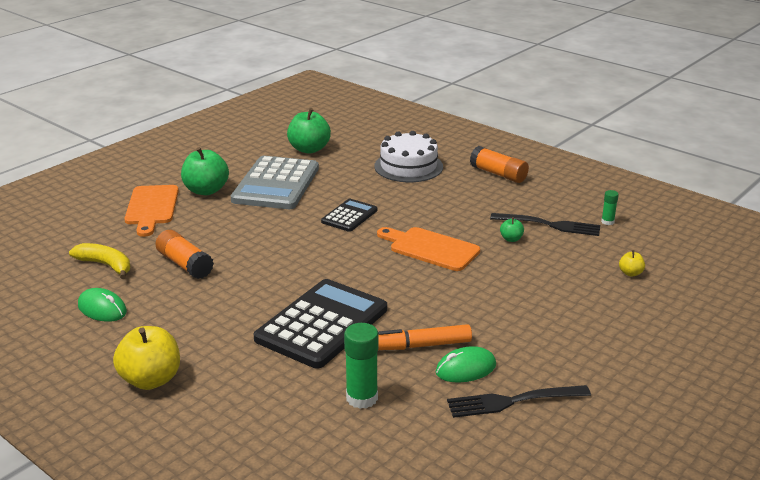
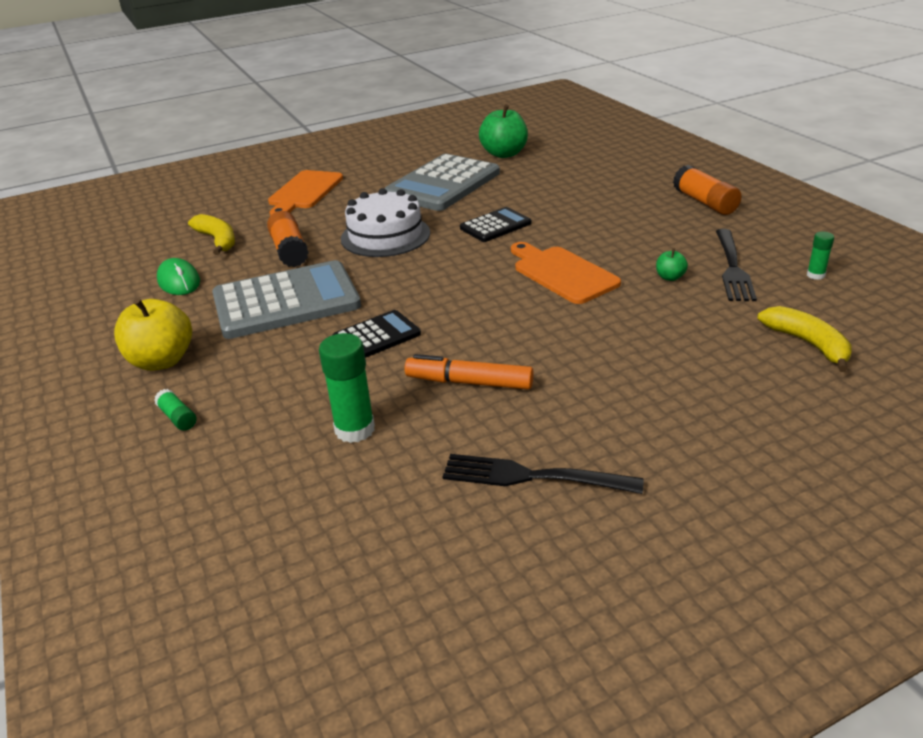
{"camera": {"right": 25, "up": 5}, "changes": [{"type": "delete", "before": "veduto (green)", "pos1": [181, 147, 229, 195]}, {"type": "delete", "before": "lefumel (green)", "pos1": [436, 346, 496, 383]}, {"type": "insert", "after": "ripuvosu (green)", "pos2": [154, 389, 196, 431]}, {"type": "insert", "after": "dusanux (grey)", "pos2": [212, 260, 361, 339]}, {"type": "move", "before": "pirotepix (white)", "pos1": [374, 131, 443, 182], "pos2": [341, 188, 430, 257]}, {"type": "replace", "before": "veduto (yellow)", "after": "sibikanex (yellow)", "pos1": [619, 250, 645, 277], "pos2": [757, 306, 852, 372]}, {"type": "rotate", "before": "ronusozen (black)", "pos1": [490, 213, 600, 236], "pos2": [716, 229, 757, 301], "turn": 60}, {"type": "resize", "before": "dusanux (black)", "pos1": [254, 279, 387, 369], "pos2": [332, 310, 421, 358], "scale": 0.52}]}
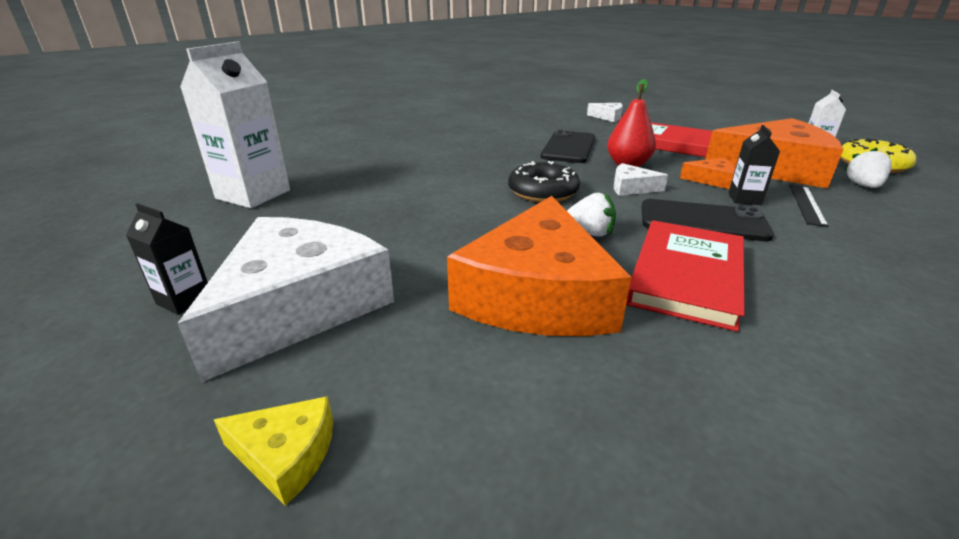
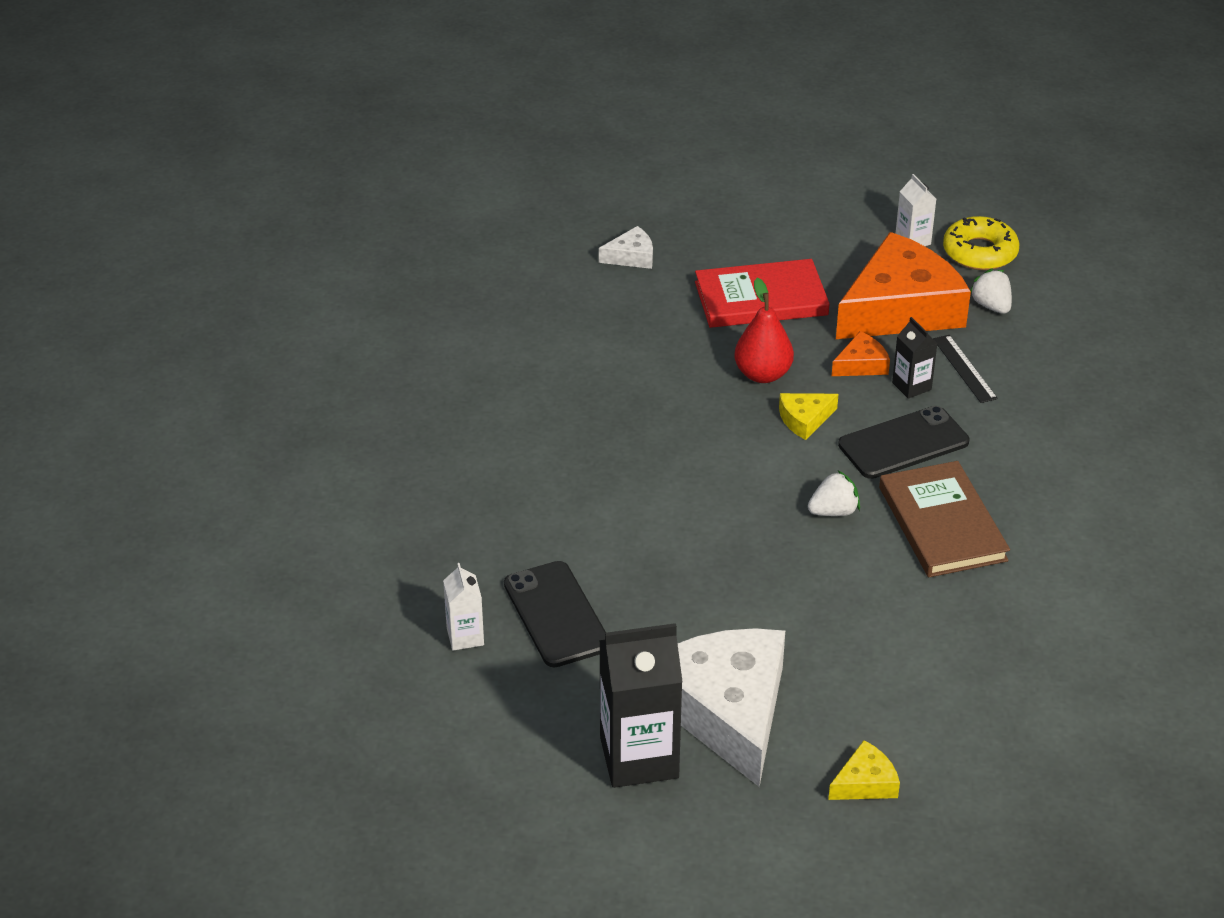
{"camera": {"right": -40, "up": 10}, "changes": [{"type": "delete", "before": "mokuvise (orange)", "pos1": [447, 196, 632, 336]}, {"type": "delete", "before": "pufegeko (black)", "pos1": [508, 161, 580, 202]}, {"type": "move", "before": "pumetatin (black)", "pos1": [540, 130, 595, 163], "pos2": [504, 561, 606, 667]}, {"type": "recolor", "before": "mokuvise (white)", "after": "mokuvise (yellow)", "pos1": [614, 163, 668, 196], "pos2": [779, 393, 839, 440]}, {"type": "recolor", "before": "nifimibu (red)", "after": "nifimibu (brown)", "pos1": [626, 220, 745, 332], "pos2": [879, 461, 1010, 577]}, {"type": "resize", "before": "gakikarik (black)", "pos1": [126, 203, 208, 315], "pos2": [599, 623, 683, 788], "scale": 1.99}, {"type": "resize", "before": "gakikarik (white)", "pos1": [180, 41, 290, 208], "pos2": [443, 563, 484, 651], "scale": 0.5}]}
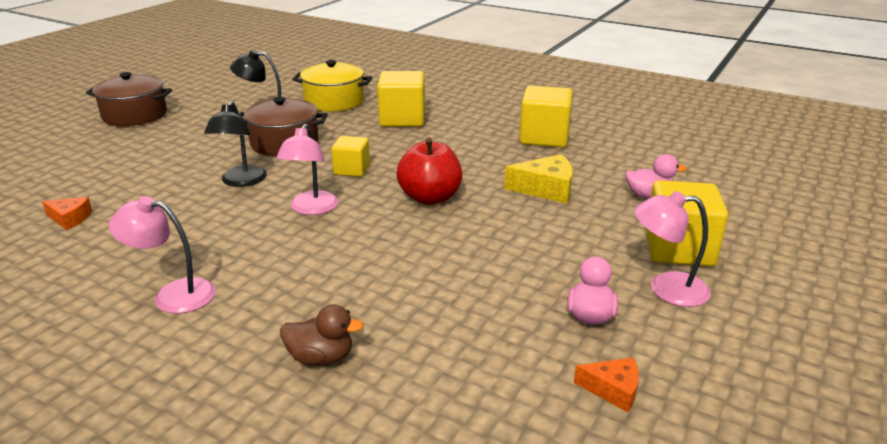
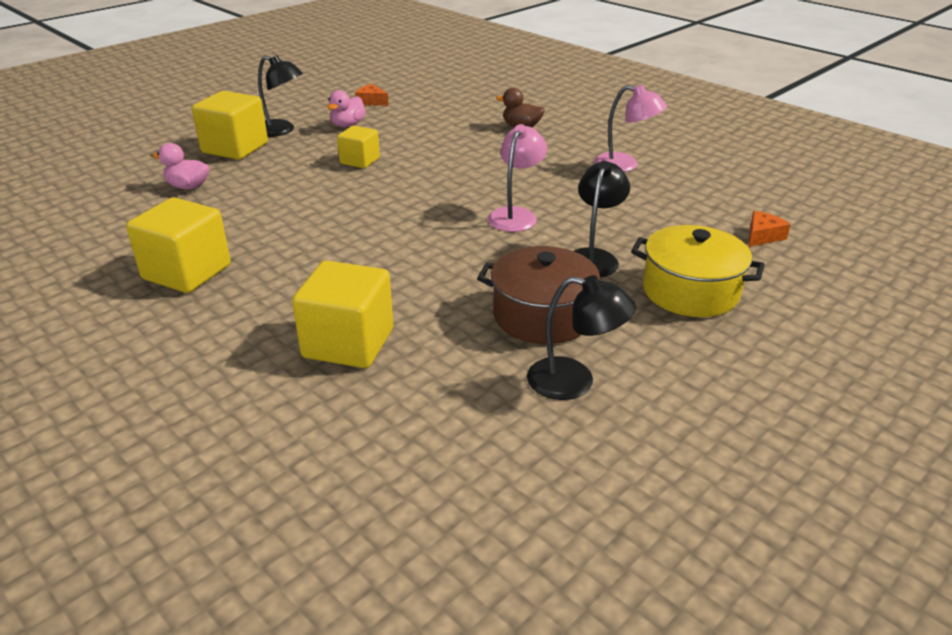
{"camera": {"right": -165, "up": 5}, "changes": [{"type": "delete", "before": "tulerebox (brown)", "pos1": [86, 72, 172, 126]}, {"type": "delete", "before": "veduto (red)", "pos1": [397, 137, 462, 205]}, {"type": "delete", "before": "mokuvise (yellow)", "pos1": [504, 154, 573, 204]}, {"type": "move", "before": "tulerebox (yellow)", "pos1": [292, 60, 372, 112], "pos2": [631, 225, 765, 317]}, {"type": "move", "before": "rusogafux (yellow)", "pos1": [331, 136, 370, 177], "pos2": [337, 126, 380, 168]}, {"type": "recolor", "before": "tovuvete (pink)", "after": "tovuvete (black)", "pos1": [634, 191, 711, 307], "pos2": [258, 55, 303, 137]}, {"type": "rotate", "before": "mokuvise (orange)", "pos1": [42, 197, 92, 230], "pos2": [748, 211, 791, 247], "turn": 105}]}
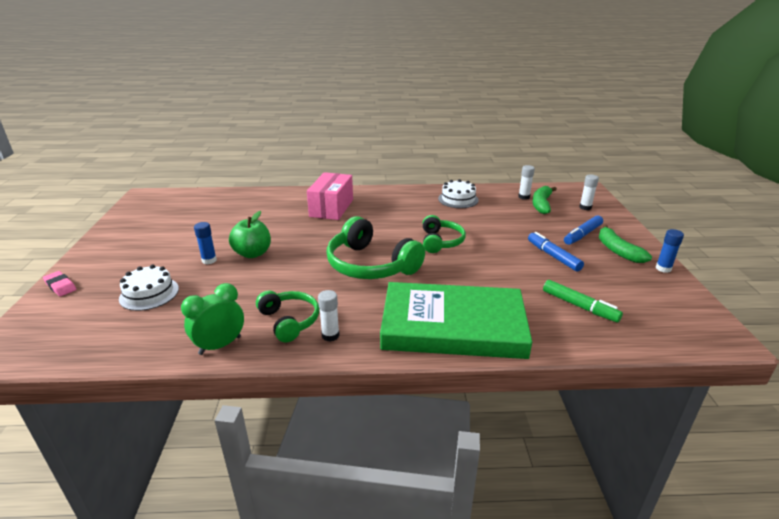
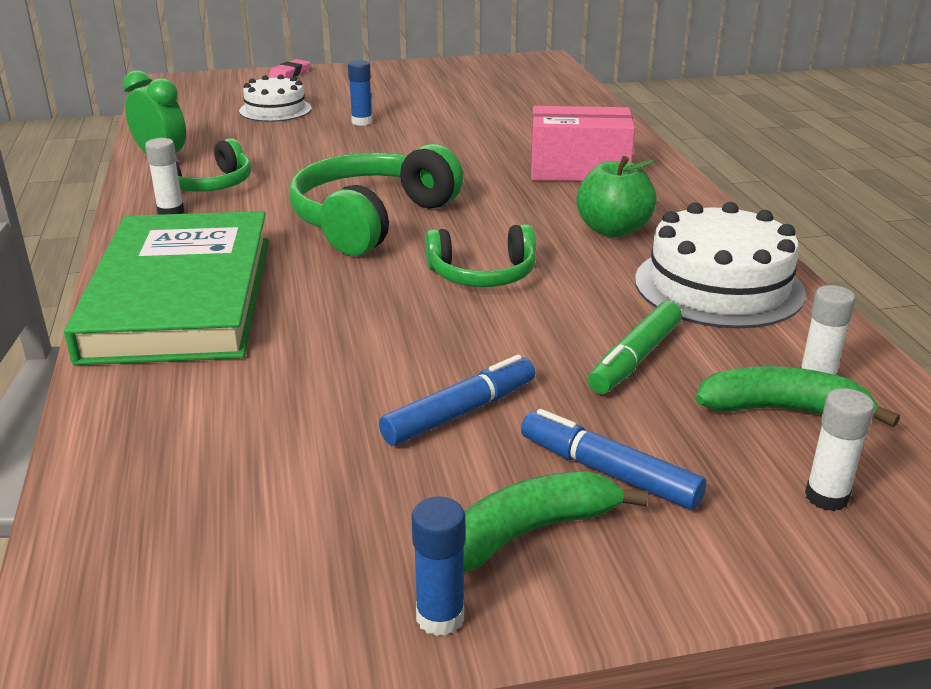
{"camera": {"right": 80, "up": 0}, "changes": [{"type": "move", "before": "veduto (green)", "pos1": [229, 211, 271, 258], "pos2": [576, 156, 657, 237]}, {"type": "move", "before": "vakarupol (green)", "pos1": [543, 280, 623, 322], "pos2": [588, 301, 682, 394]}, {"type": "resize", "before": "pirotepix (white)", "pos1": [438, 179, 479, 208], "pos2": [635, 202, 806, 328], "scale": 1.57}]}
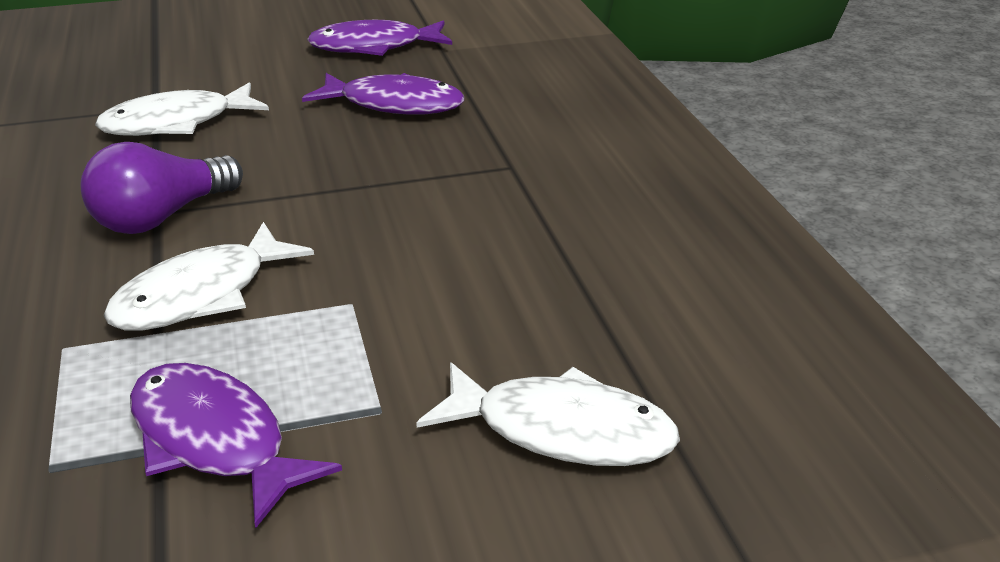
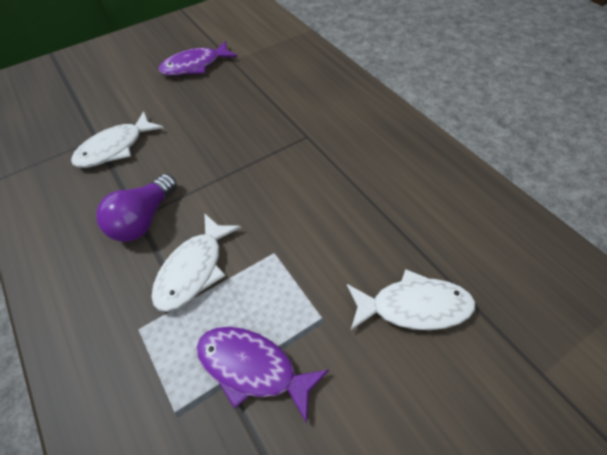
{"camera": {"right": -15, "up": 20}, "changes": [{"type": "delete", "before": "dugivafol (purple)", "pos1": [302, 73, 464, 115]}]}
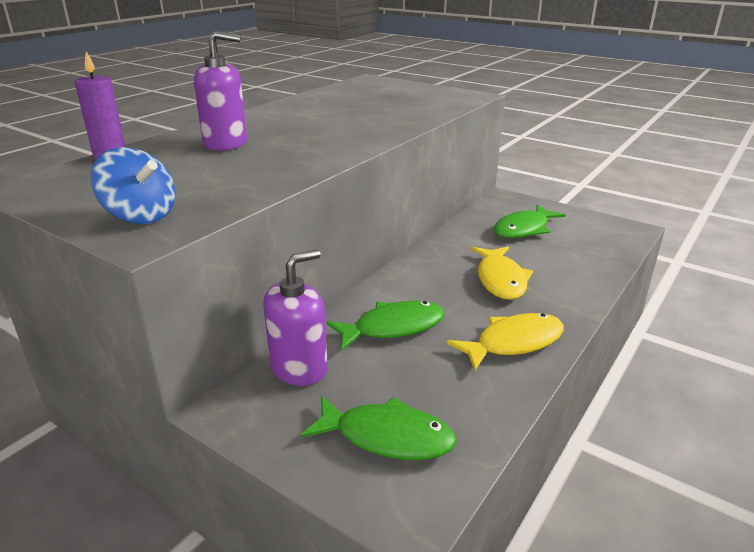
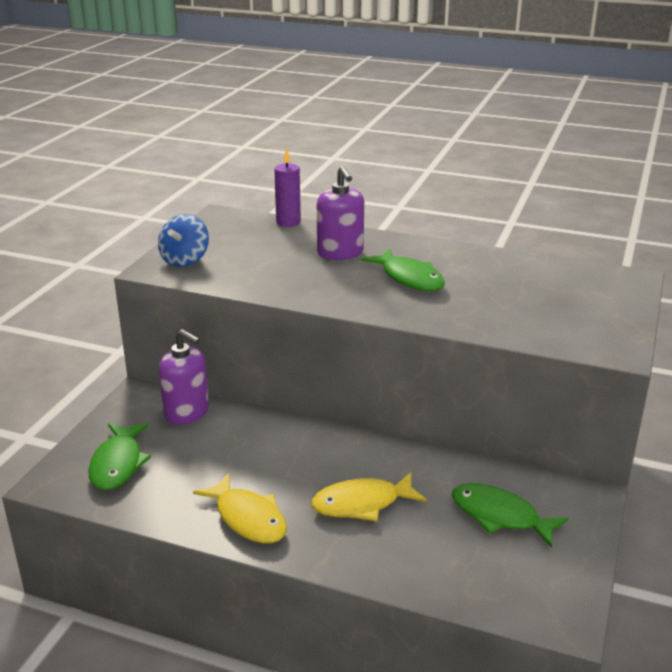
{"camera": {"right": 75, "up": 0}, "changes": [{"type": "move", "before": "dugivafol (green)", "pos1": [326, 300, 445, 351], "pos2": [361, 249, 445, 291]}]}
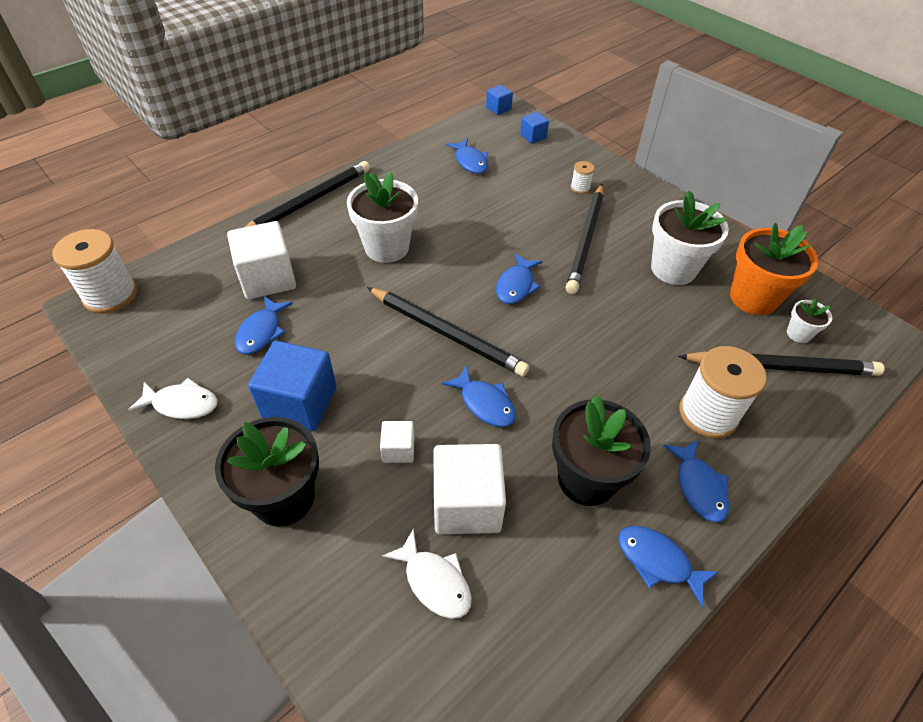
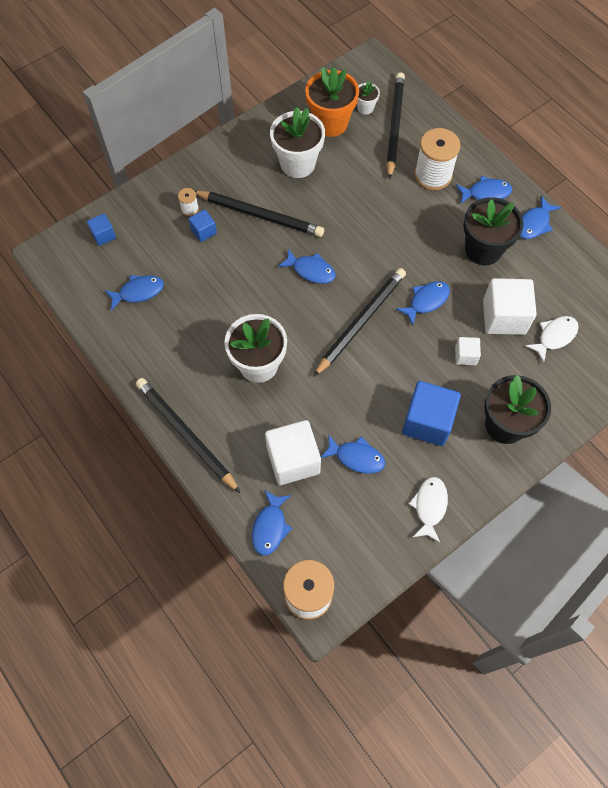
{"camera": {"right": -85, "up": 15}, "changes": [{"type": "insert", "after": "dugivafol (blue)", "pos2": [252, 489, 292, 556]}, {"type": "move", "before": "rusogafux (blue)", "pos1": [486, 85, 513, 115], "pos2": [189, 209, 217, 242]}]}
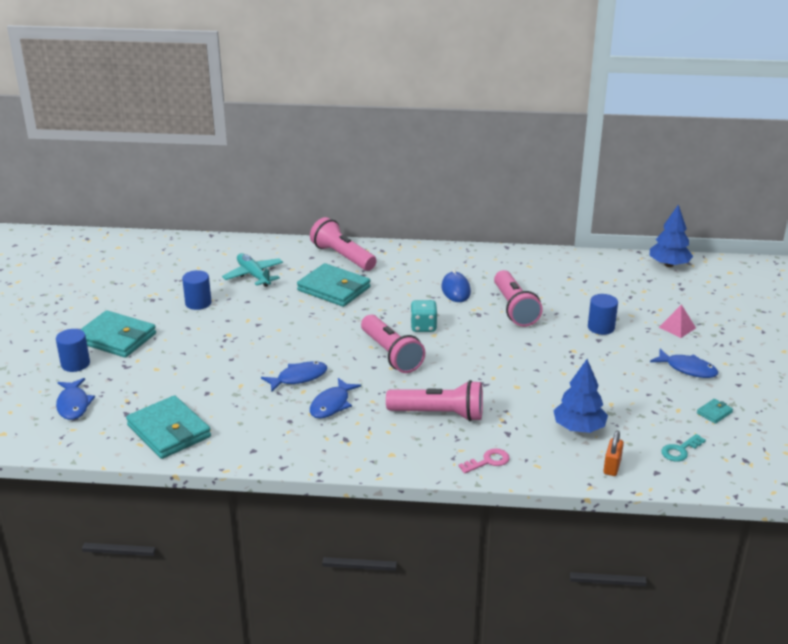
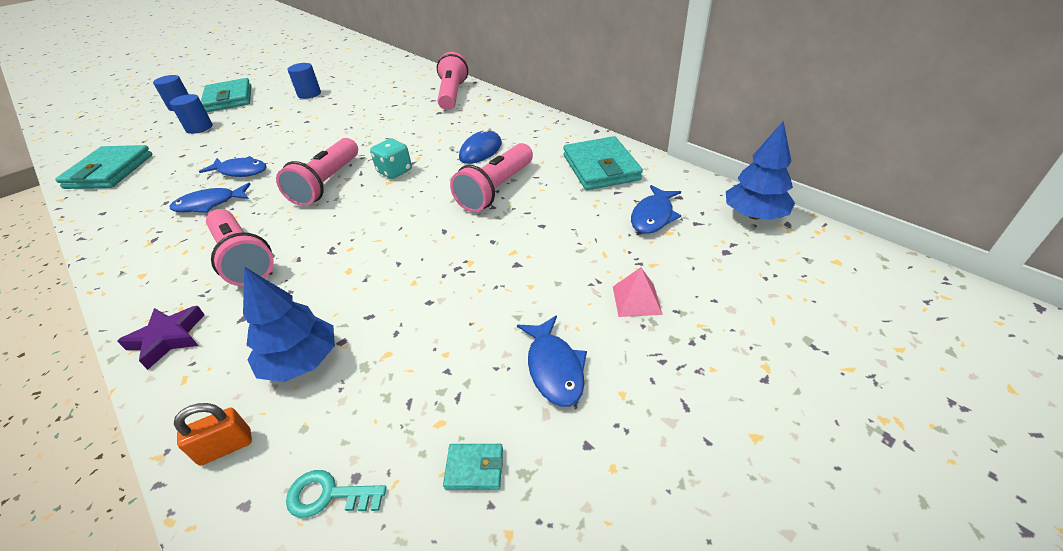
{"camera": {"right": 45, "up": 10}, "changes": [{"type": "delete", "before": "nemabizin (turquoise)", "pos1": [222, 253, 283, 287]}, {"type": "move", "before": "dugivafol (blue)", "pos1": [56, 378, 95, 420], "pos2": [631, 185, 681, 234]}, {"type": "move", "before": "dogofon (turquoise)", "pos1": [297, 263, 371, 307], "pos2": [563, 136, 643, 190]}, {"type": "move", "before": "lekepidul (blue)", "pos1": [588, 294, 618, 335], "pos2": [170, 94, 213, 134]}, {"type": "replace", "before": "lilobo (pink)", "after": "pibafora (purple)", "pos1": [458, 448, 510, 474], "pos2": [117, 306, 205, 370]}]}
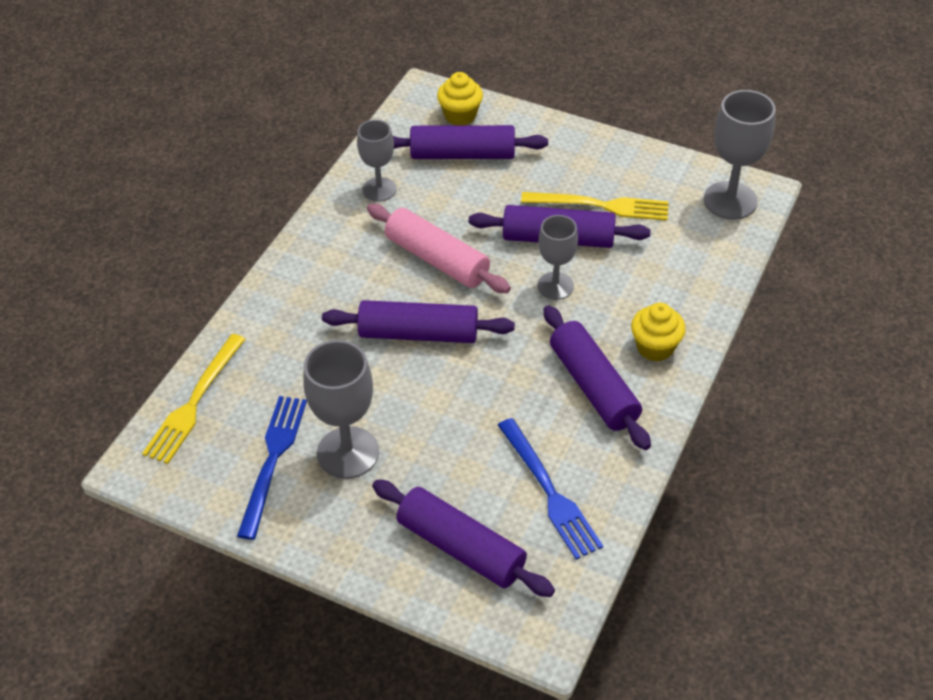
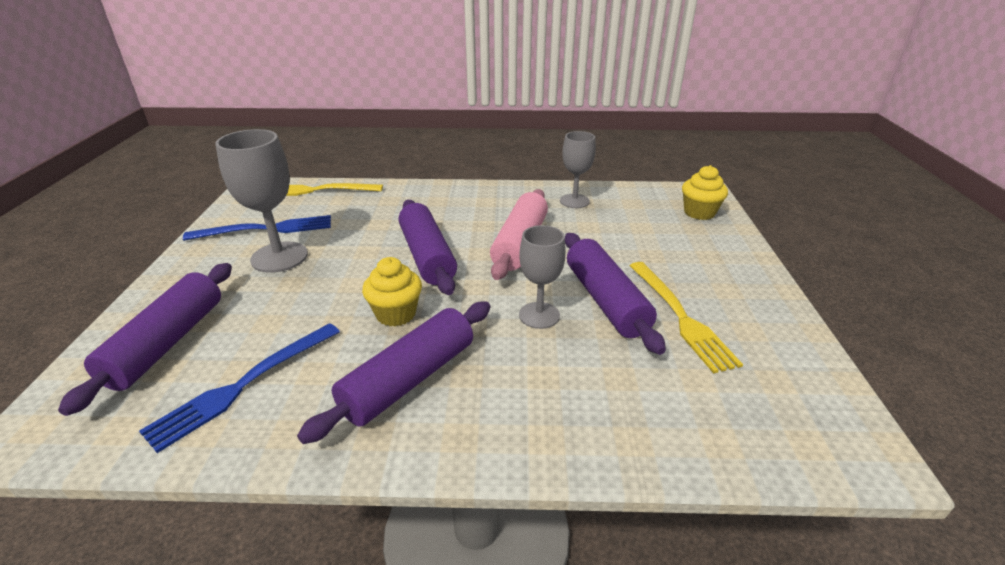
{"camera": {"right": 65, "up": -15}, "changes": [{"type": "delete", "before": "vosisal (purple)", "pos1": [393, 125, 548, 159]}, {"type": "delete", "before": "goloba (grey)", "pos1": [704, 90, 776, 219]}, {"type": "move", "before": "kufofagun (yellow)", "pos1": [631, 303, 686, 362], "pos2": [362, 257, 422, 327]}]}
